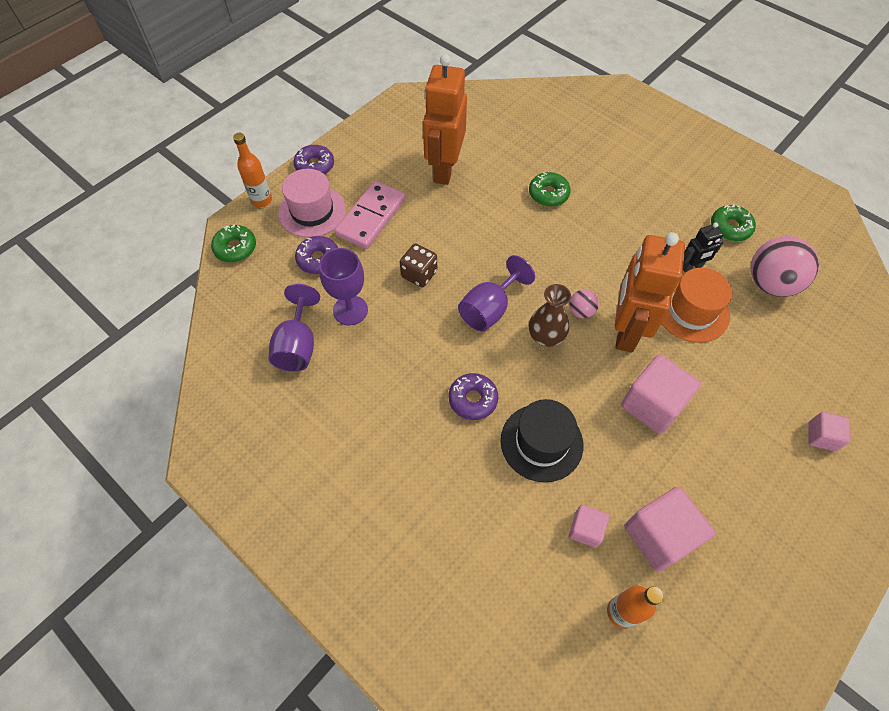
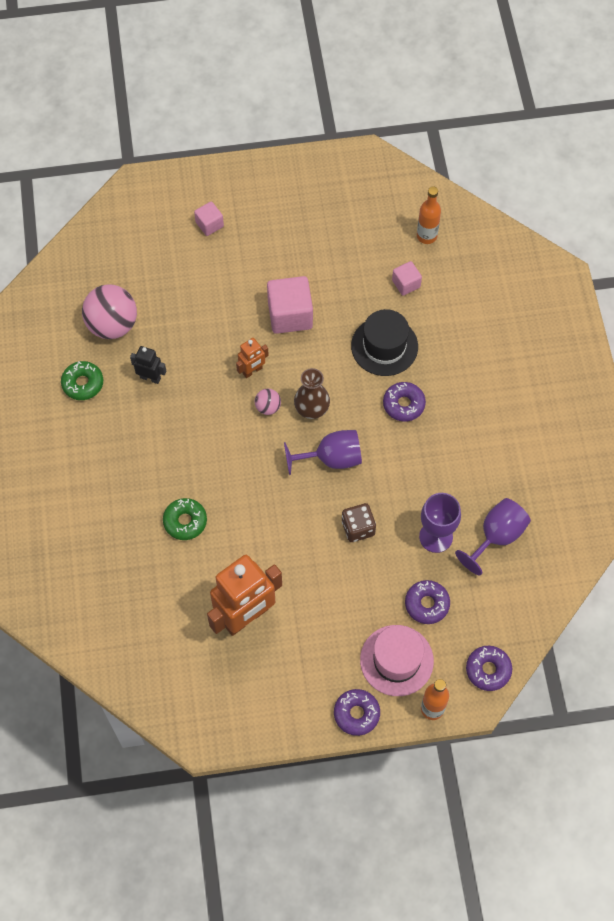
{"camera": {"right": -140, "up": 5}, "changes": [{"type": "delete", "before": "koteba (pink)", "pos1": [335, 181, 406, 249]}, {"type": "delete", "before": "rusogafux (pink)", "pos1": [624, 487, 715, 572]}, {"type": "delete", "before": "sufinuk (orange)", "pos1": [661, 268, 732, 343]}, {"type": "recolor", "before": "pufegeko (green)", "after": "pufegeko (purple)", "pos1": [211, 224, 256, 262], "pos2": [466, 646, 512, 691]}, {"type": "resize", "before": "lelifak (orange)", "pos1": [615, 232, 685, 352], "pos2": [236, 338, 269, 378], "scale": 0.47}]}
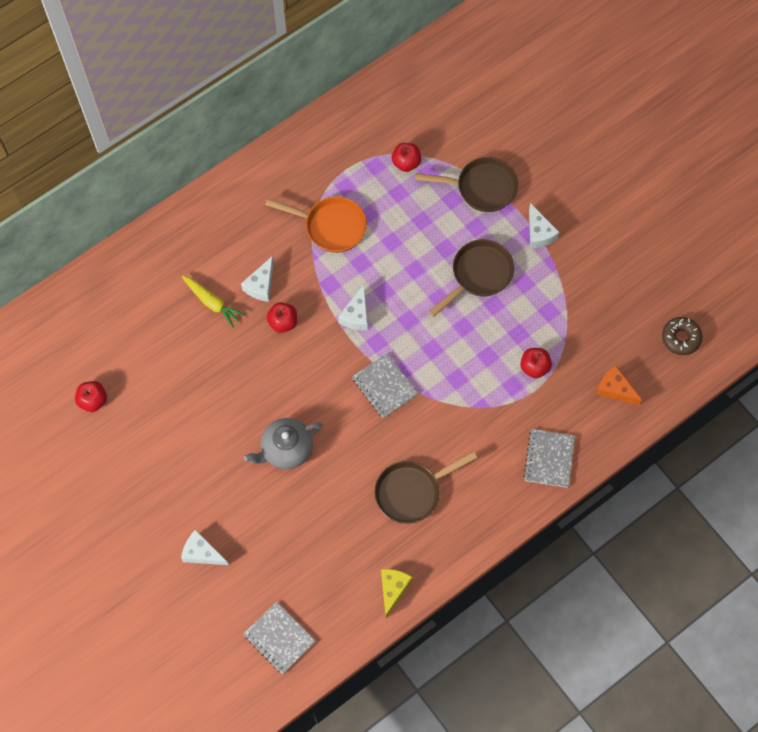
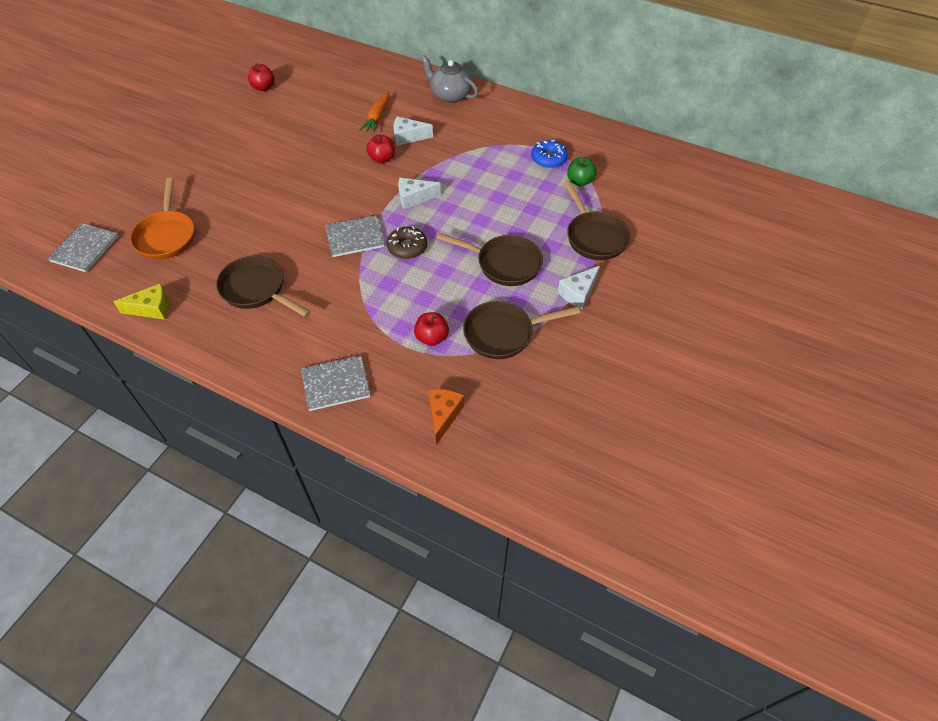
{"camera": {"right": 65, "up": -15}, "changes": [{"type": "delete", "before": "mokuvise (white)", "pos1": [181, 530, 229, 565]}, {"type": "insert", "after": "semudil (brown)", "pos2": [463, 301, 580, 359]}, {"type": "insert", "after": "pufegeko (blue)", "pos2": [531, 140, 568, 168]}, {"type": "move", "before": "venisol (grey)", "pos1": [244, 418, 323, 469], "pos2": [421, 55, 478, 103]}, {"type": "move", "before": "semudil (orange)", "pos1": [265, 197, 367, 253], "pos2": [130, 178, 194, 260]}, {"type": "move", "before": "pufegeko (brown)", "pos1": [662, 317, 703, 355], "pos2": [387, 226, 427, 259]}, {"type": "recolor", "before": "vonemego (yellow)", "after": "vonemego (orange)", "pos1": [182, 276, 245, 328], "pos2": [359, 92, 389, 133]}, {"type": "recolor", "before": "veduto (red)", "after": "veduto (green)", "pos1": [392, 143, 421, 172], "pos2": [567, 157, 597, 186]}, {"type": "rotate", "before": "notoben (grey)", "pos1": [352, 353, 418, 418], "pos2": [325, 215, 385, 257], "turn": 45}]}
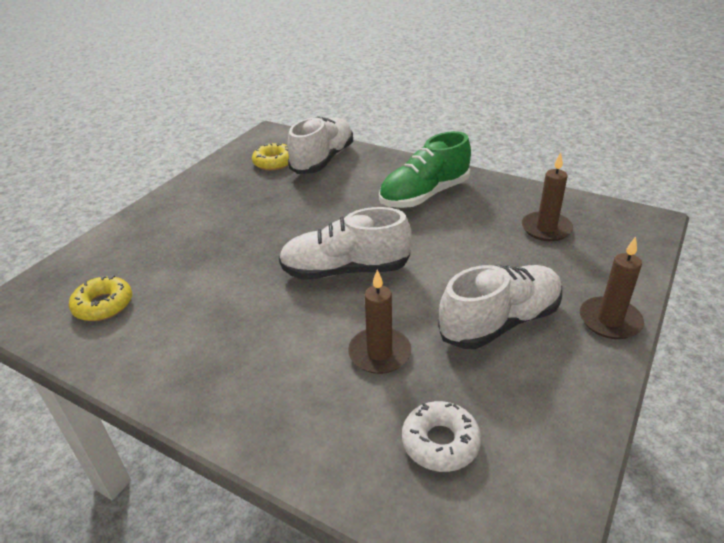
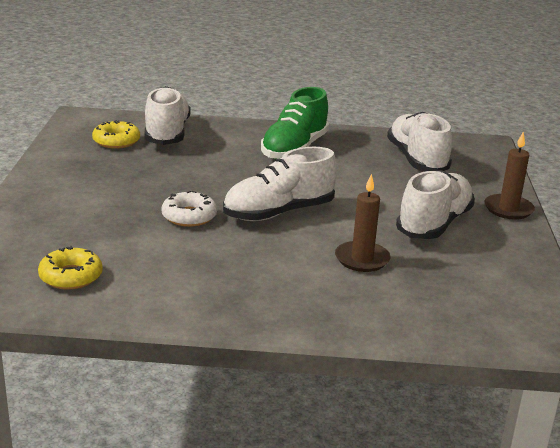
{"camera": {"right": -30, "up": -10}, "changes": [{"type": "move", "before": "pufegeko (white)", "pos1": [402, 401, 481, 472], "pos2": [161, 191, 217, 227]}, {"type": "replace", "before": "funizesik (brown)", "after": "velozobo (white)", "pos1": [522, 153, 573, 241], "pos2": [387, 112, 452, 171]}]}
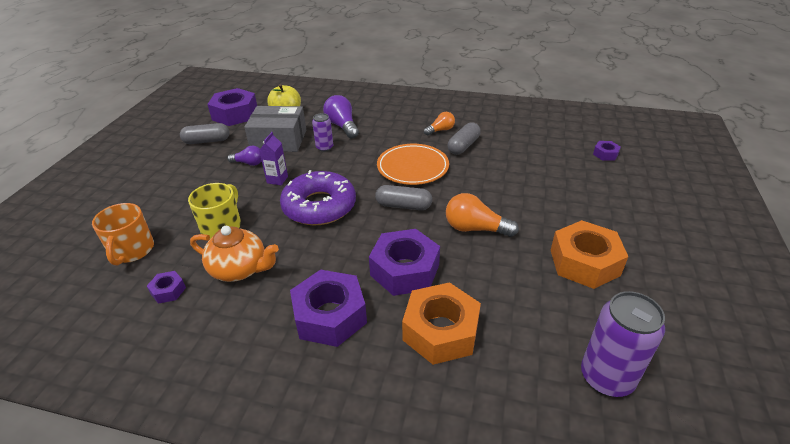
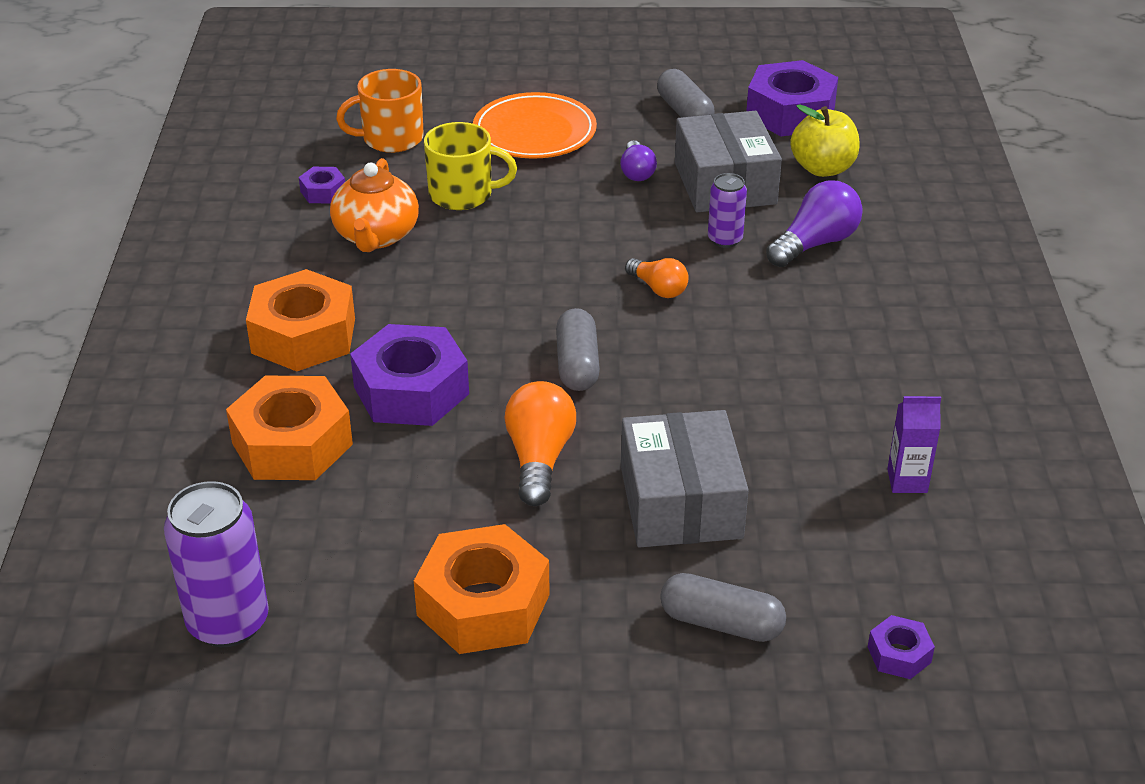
{"camera": {"right": 75, "up": 0}, "changes": [{"type": "delete", "before": "pufegeko (purple)", "pos1": [280, 170, 356, 226]}, {"type": "insert", "after": "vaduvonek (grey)", "pos2": [621, 410, 749, 547]}, {"type": "move", "before": "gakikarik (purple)", "pos1": [259, 132, 288, 185], "pos2": [887, 396, 941, 493]}, {"type": "move", "before": "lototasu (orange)", "pos1": [377, 144, 449, 185], "pos2": [473, 92, 597, 159]}, {"type": "move", "before": "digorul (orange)", "pos1": [424, 112, 455, 136], "pos2": [625, 258, 689, 298]}, {"type": "move", "before": "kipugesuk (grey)", "pos1": [447, 122, 481, 155], "pos2": [660, 573, 786, 642]}, {"type": "recolor", "before": "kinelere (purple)", "after": "kinelere (orange)", "pos1": [290, 269, 367, 347], "pos2": [246, 269, 355, 372]}]}
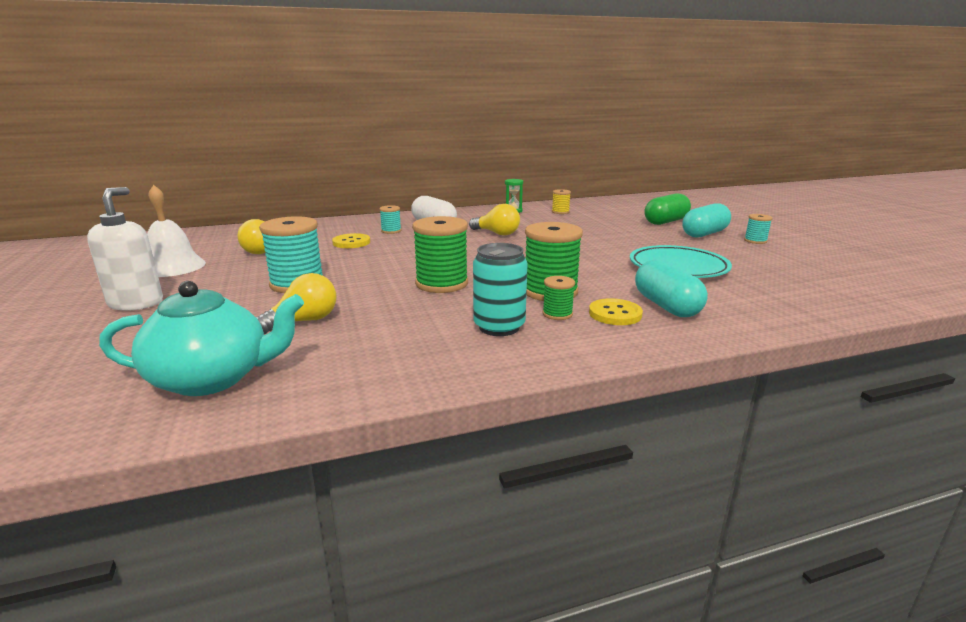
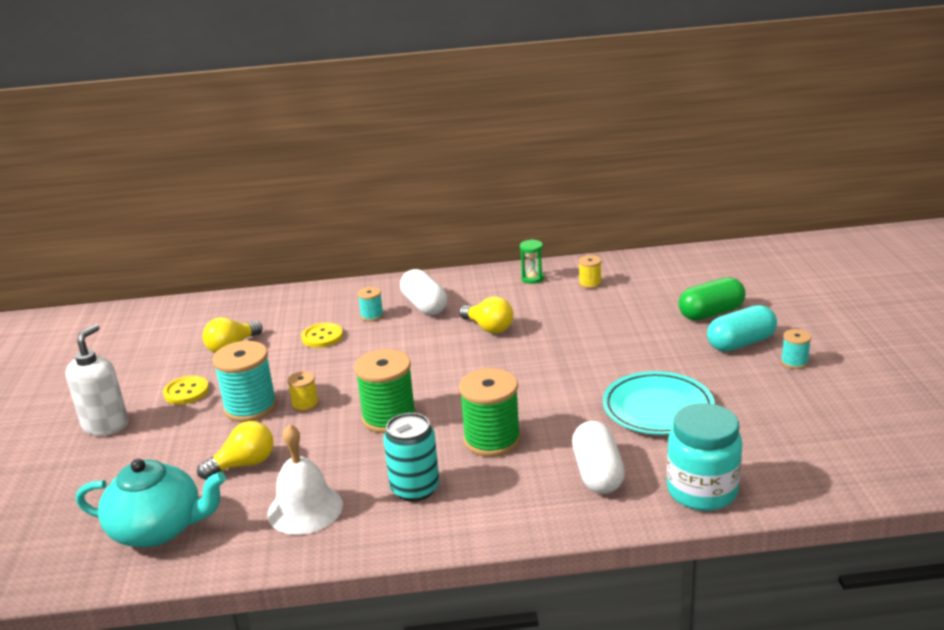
{"camera": {"right": 15, "up": 5}, "changes": [{"type": "delete", "before": "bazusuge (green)", "pos1": [542, 276, 575, 320]}, {"type": "insert", "after": "bazusuge (yellow)", "pos2": [288, 371, 319, 412]}, {"type": "insert", "after": "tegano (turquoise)", "pos2": [667, 403, 743, 511]}, {"type": "move", "before": "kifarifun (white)", "pos1": [147, 185, 206, 277], "pos2": [267, 424, 343, 535]}, {"type": "move", "before": "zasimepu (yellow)", "pos1": [589, 298, 643, 325], "pos2": [163, 376, 209, 405]}, {"type": "recolor", "before": "kipugesuk (turquoise)", "after": "kipugesuk (white)", "pos1": [635, 259, 708, 317], "pos2": [572, 421, 625, 494]}]}
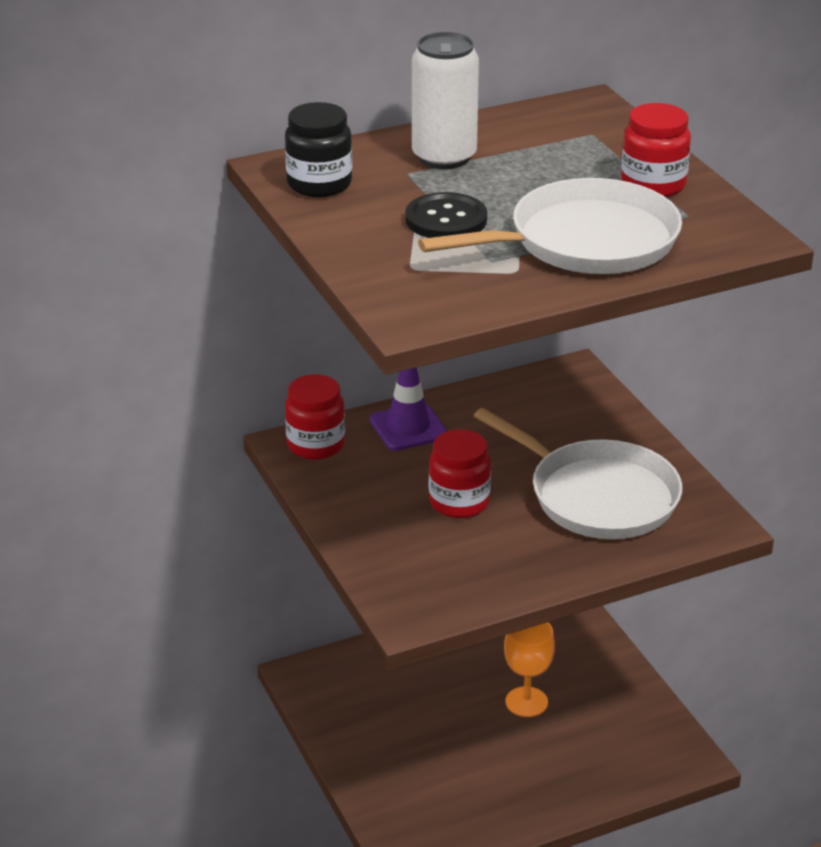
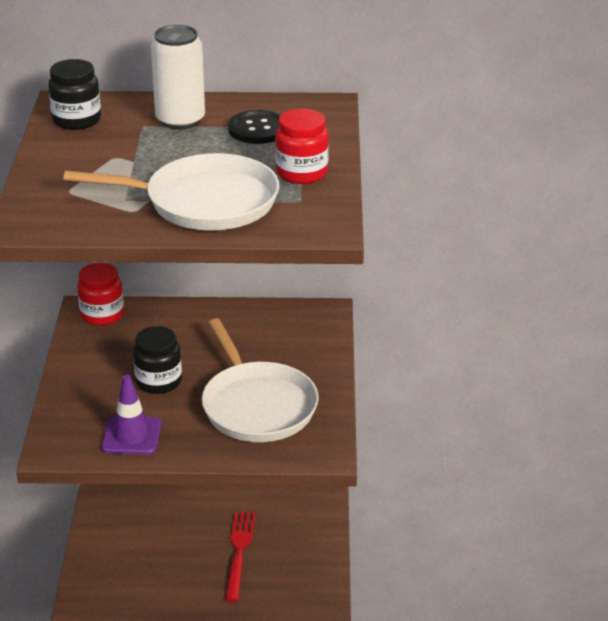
{"camera": {"right": 25, "up": 0}, "changes": [{"type": "move", "before": "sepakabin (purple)", "pos1": [370, 367, 447, 451], "pos2": [101, 375, 162, 455]}, {"type": "move", "before": "zasimepu (black)", "pos1": [405, 192, 487, 238], "pos2": [228, 110, 281, 144]}, {"type": "replace", "before": "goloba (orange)", "after": "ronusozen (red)", "pos1": [504, 622, 555, 717], "pos2": [225, 512, 255, 602]}, {"type": "recolor", "before": "tegano (red)", "after": "tegano (black)", "pos1": [429, 429, 491, 518], "pos2": [133, 326, 182, 394]}]}
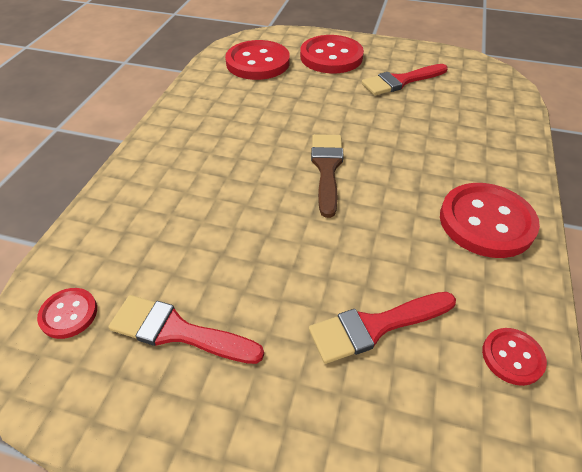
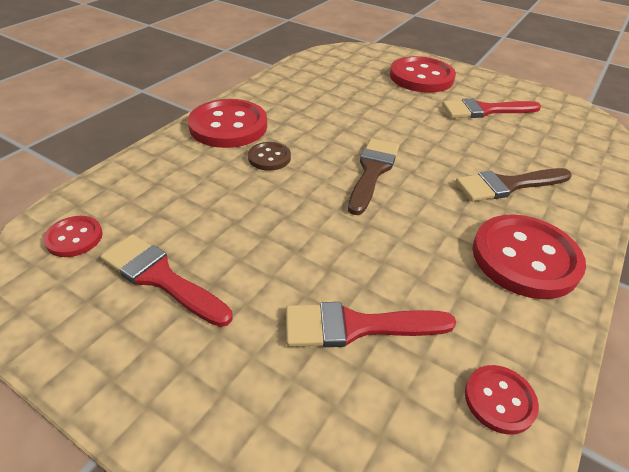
{"camera": {"right": 15, "up": -5}, "changes": [{"type": "insert", "after": "zasimepu (brown)", "pos2": [248, 142, 291, 171]}, {"type": "insert", "after": "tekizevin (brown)", "pos2": [456, 168, 572, 201]}, {"type": "move", "before": "zasimepu (red)", "pos1": [225, 40, 290, 80], "pos2": [188, 99, 267, 148]}]}
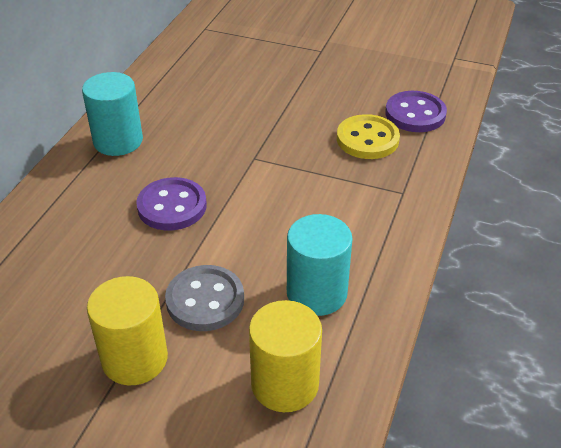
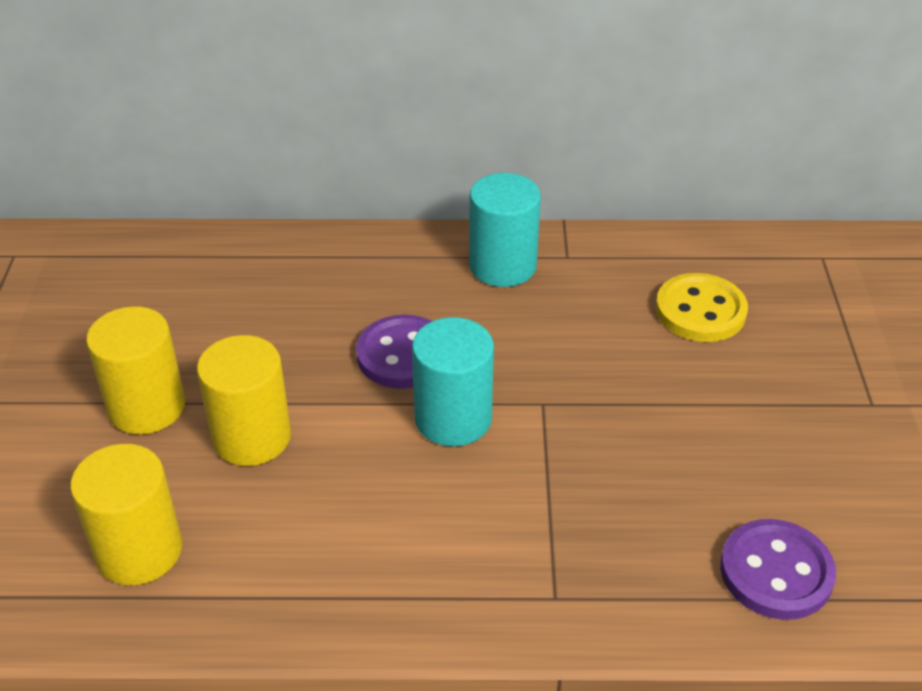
{"camera": {"right": 70, "up": 0}, "changes": [{"type": "move", "before": "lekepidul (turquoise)", "pos1": [287, 214, 353, 316], "pos2": [412, 317, 494, 446]}, {"type": "move", "before": "zasimepu (yellow)", "pos1": [337, 114, 400, 159], "pos2": [656, 273, 748, 342]}, {"type": "replace", "before": "zasimepu (grey)", "after": "lekepidul (yellow)", "pos1": [165, 265, 244, 331], "pos2": [197, 335, 291, 466]}]}
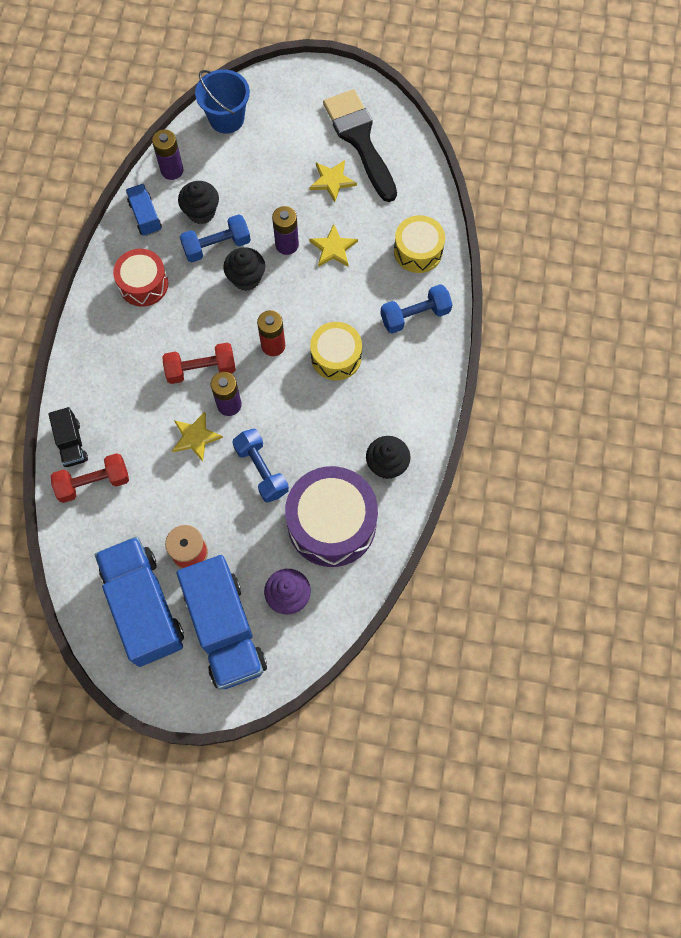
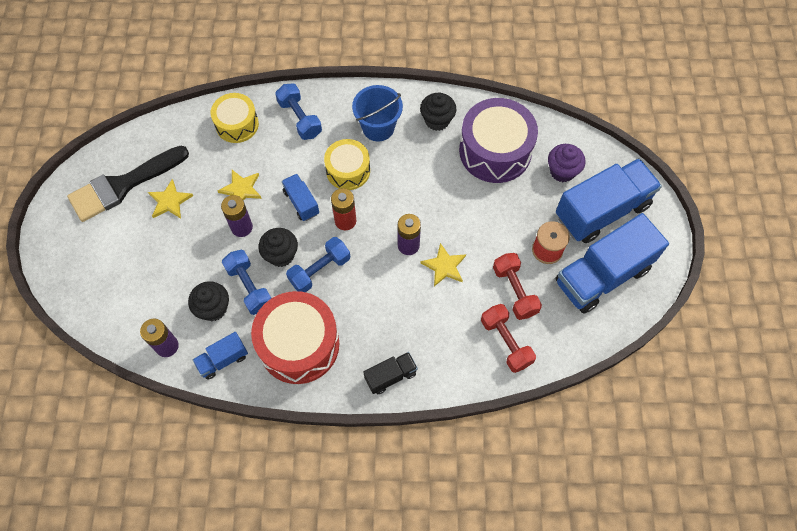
{"camera": {"right": -100, "up": -5}, "changes": [{"type": "insert", "after": "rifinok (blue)", "pos2": [281, 174, 319, 221]}, {"type": "move", "before": "rifinok (black)", "pos1": [48, 407, 88, 467], "pos2": [364, 352, 418, 394]}, {"type": "move", "before": "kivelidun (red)", "pos1": [162, 343, 236, 384], "pos2": [493, 253, 542, 320]}, {"type": "move", "before": "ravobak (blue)", "pos1": [195, 69, 250, 134], "pos2": [352, 85, 403, 141]}, {"type": "move", "before": "kivelidun (blue)", "pos1": [232, 429, 289, 503], "pos2": [286, 237, 350, 292]}, {"type": "resize", "before": "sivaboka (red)", "pos1": [113, 249, 168, 307], "pos2": [251, 291, 339, 384], "scale": 1.66}]}
